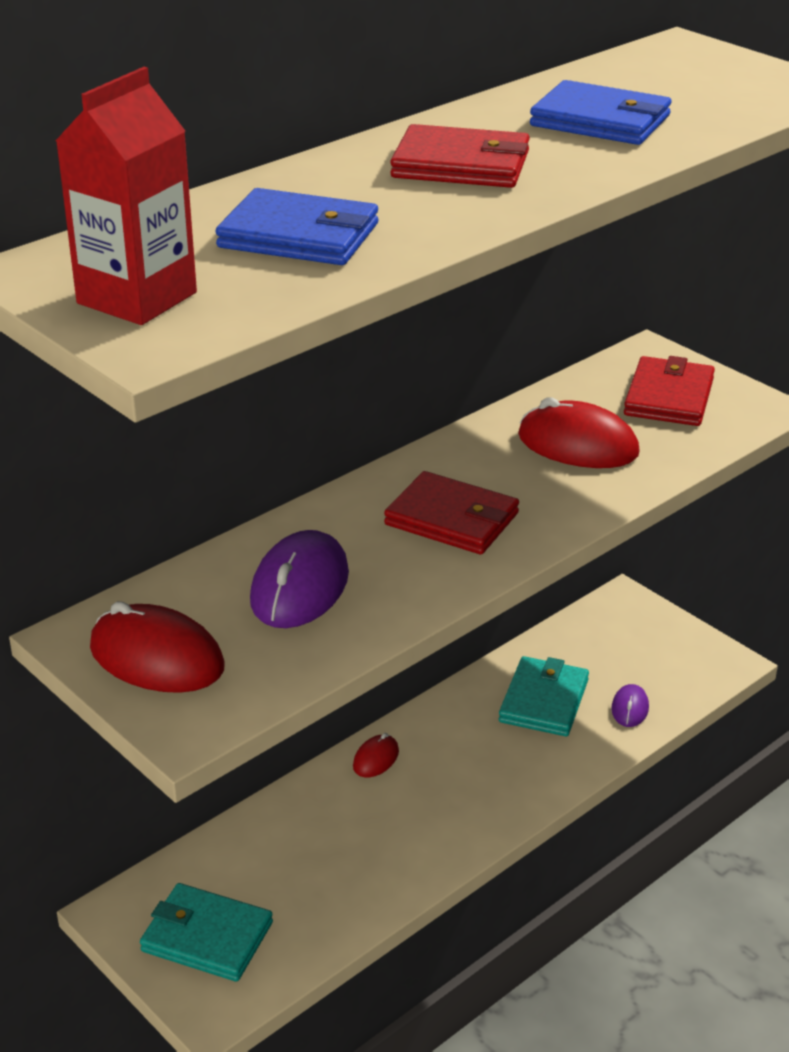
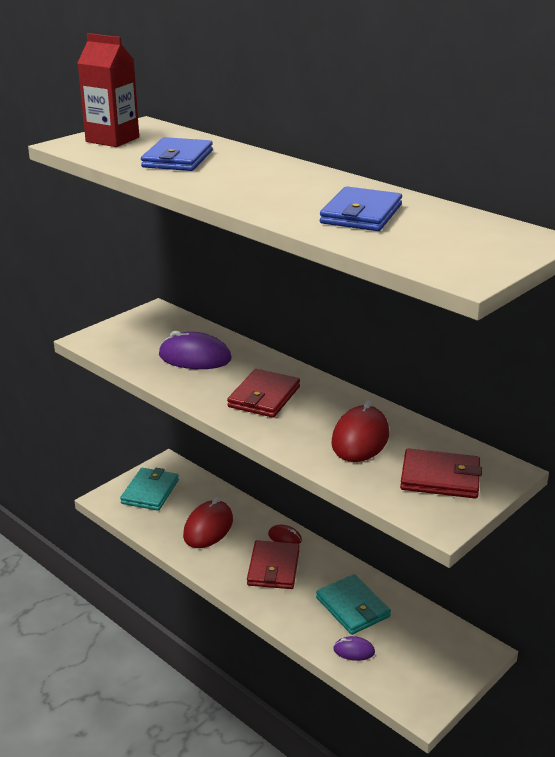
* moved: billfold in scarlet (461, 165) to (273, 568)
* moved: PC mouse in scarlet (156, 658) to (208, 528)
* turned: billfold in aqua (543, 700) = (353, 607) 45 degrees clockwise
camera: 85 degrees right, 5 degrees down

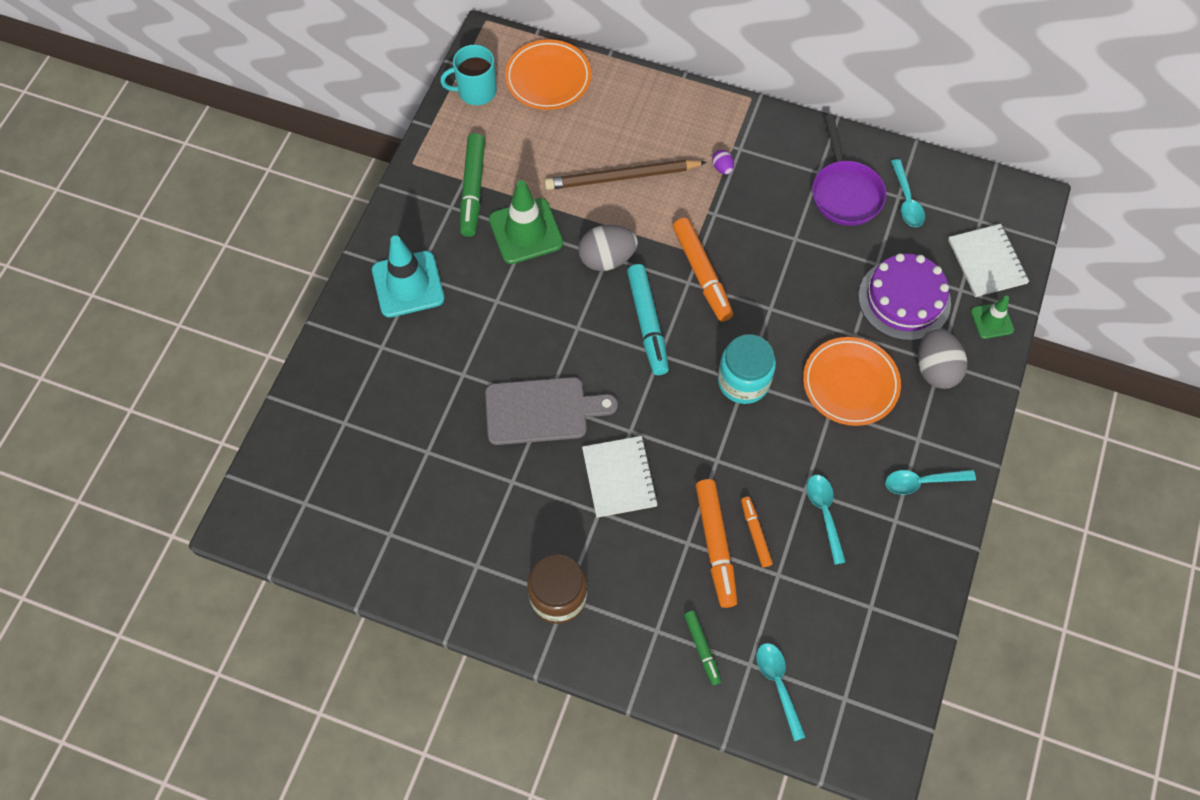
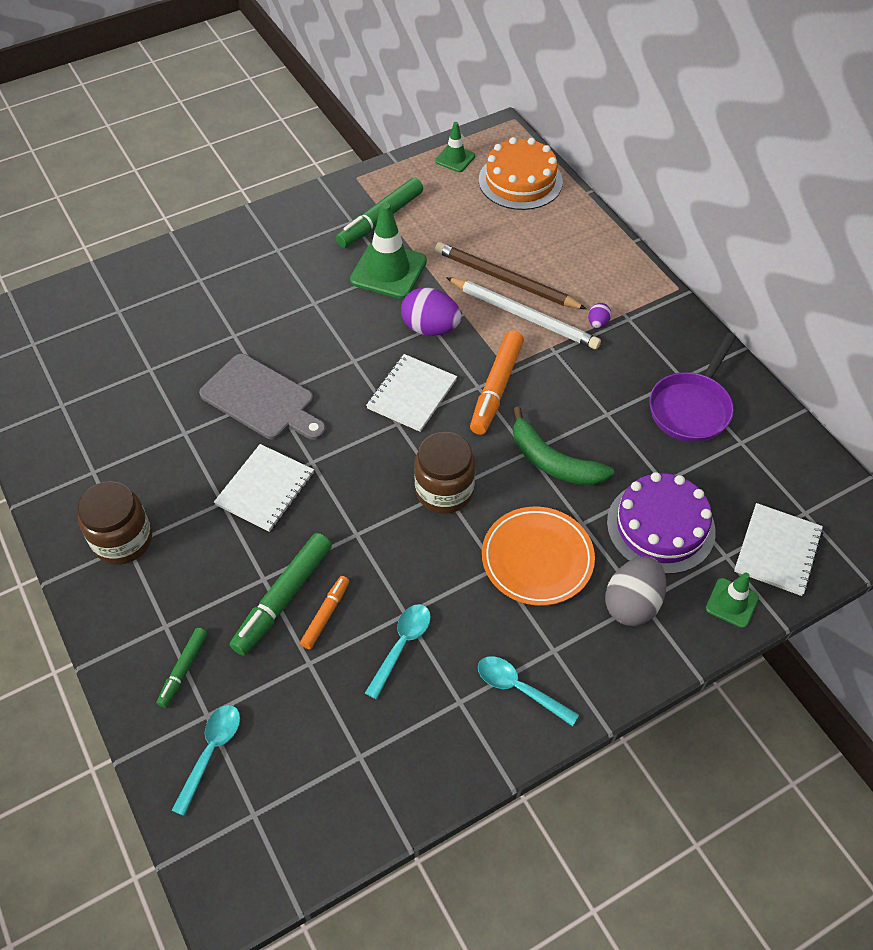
* replaced: plate in orange (548, 78) to layer cake in orange (520, 181)
* replaced: mug in aqua (476, 91) to road cone in leaf-green (455, 158)
* removed: teaspoon in aqua (906, 200)
* recoloured: egg in grey (607, 259) to egg in violet (430, 328)
* removed: road cone in aqua (408, 284)
* replaced: marker in aqua (647, 323) to notepad in pure white (412, 394)
* recoloured: jam jar in aqua (743, 381) to jam jar in brown (444, 490)
* recoloured: marker in orange (715, 545) to marker in leaf-green (283, 598)
* added: wooden pencil in pure white (524, 315)
* added: banana fruit in leaf-green (553, 462)
camera: 40 degrees right, 10 degrees down

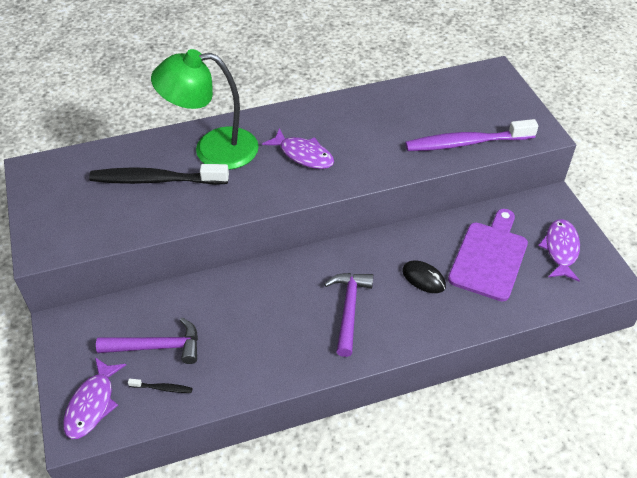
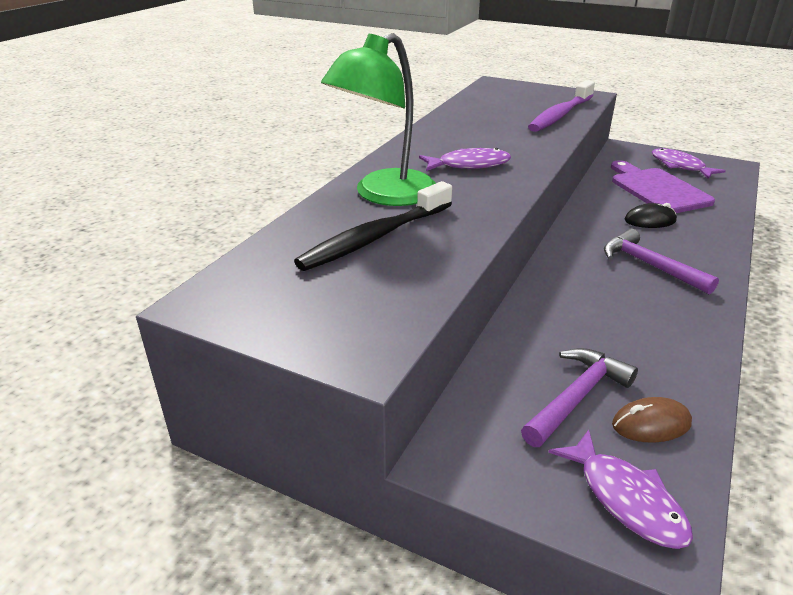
* replaced: tooth brush in black (162, 388) to PC mouse in brown (651, 424)
camera: 45 degrees left, 15 degrees down

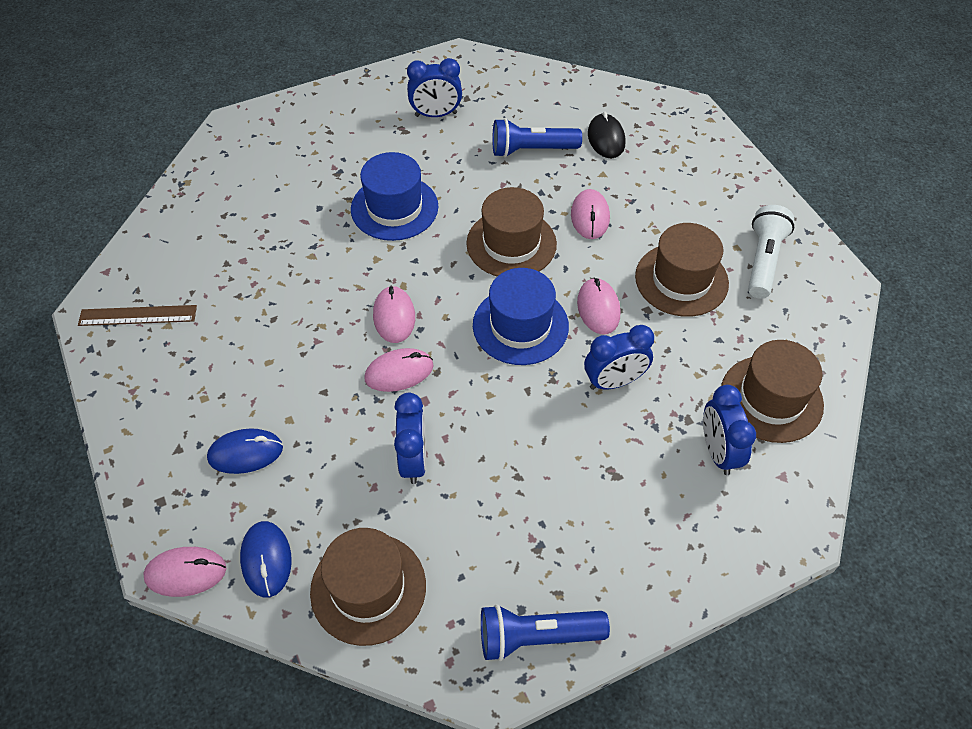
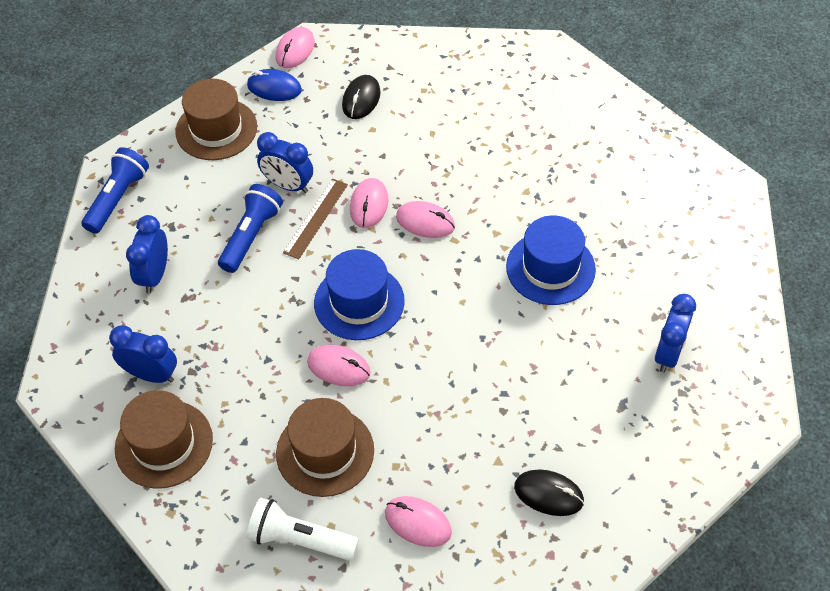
* moved: torch in blue (531, 150) to (251, 236)
* removed: top hat in brown (511, 244)
* moved: PC mouse in rose-pink (590, 216) to (418, 522)
* turned: torch in pure white (763, 260) = (300, 539) 150 degrees clockwise
* moved: straightedge in brown (138, 316) to (315, 218)
* moved: bedside clock in blue (614, 381) to (155, 275)
* recoloured: PC mouse in blue (245, 453) to PC mouse in black (361, 99)
camera: 120 degrees right, 0 degrees up

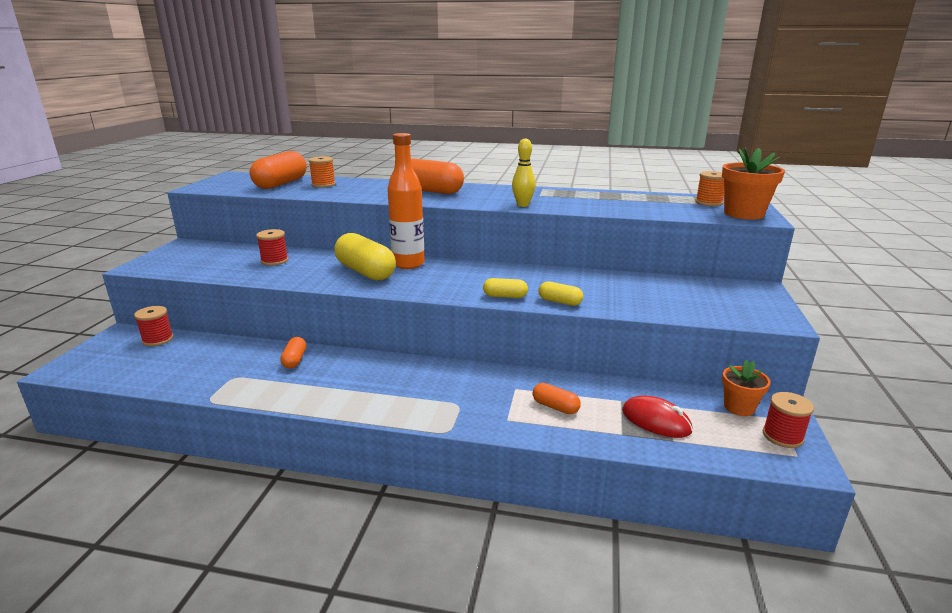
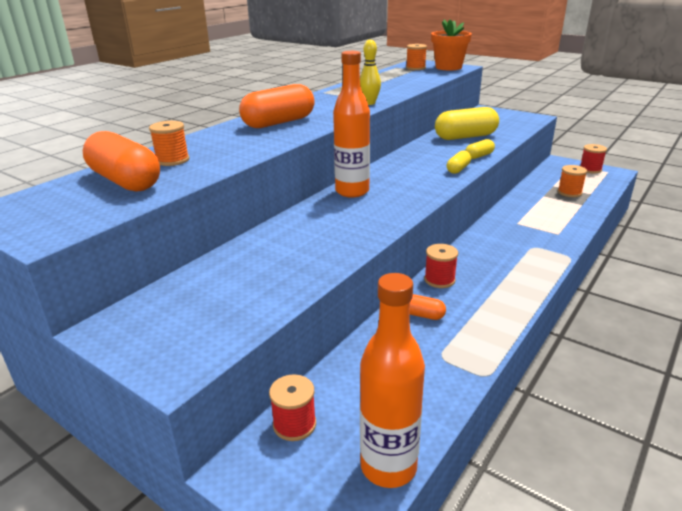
* moved: bobbin in scarlet (274, 261) to (439, 280)
* moved: capsule in bright yellow (365, 272) to (465, 137)
* removed: plant pot in orange (739, 407)
* removed: capsule in orange (555, 407)
* replaced: PC mouse in scarlet (656, 421) to bobbin in orange (569, 192)
* added: bottle in orange (388, 467)
camera: 65 degrees left, 5 degrees up

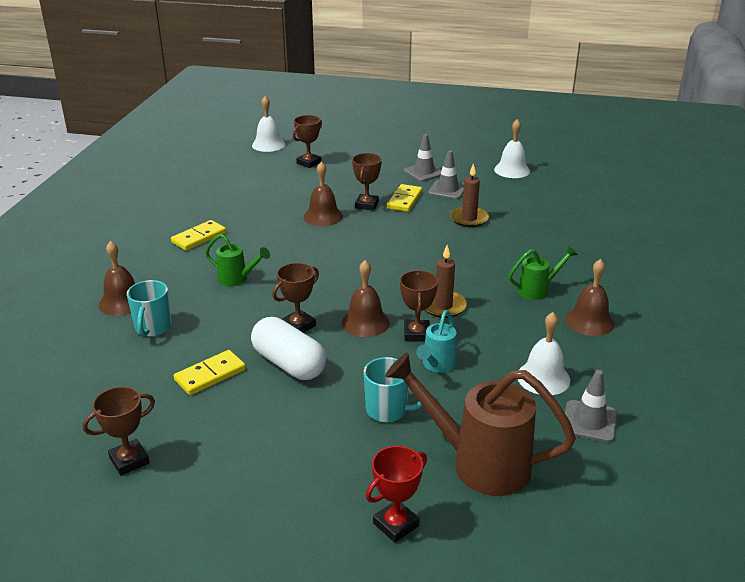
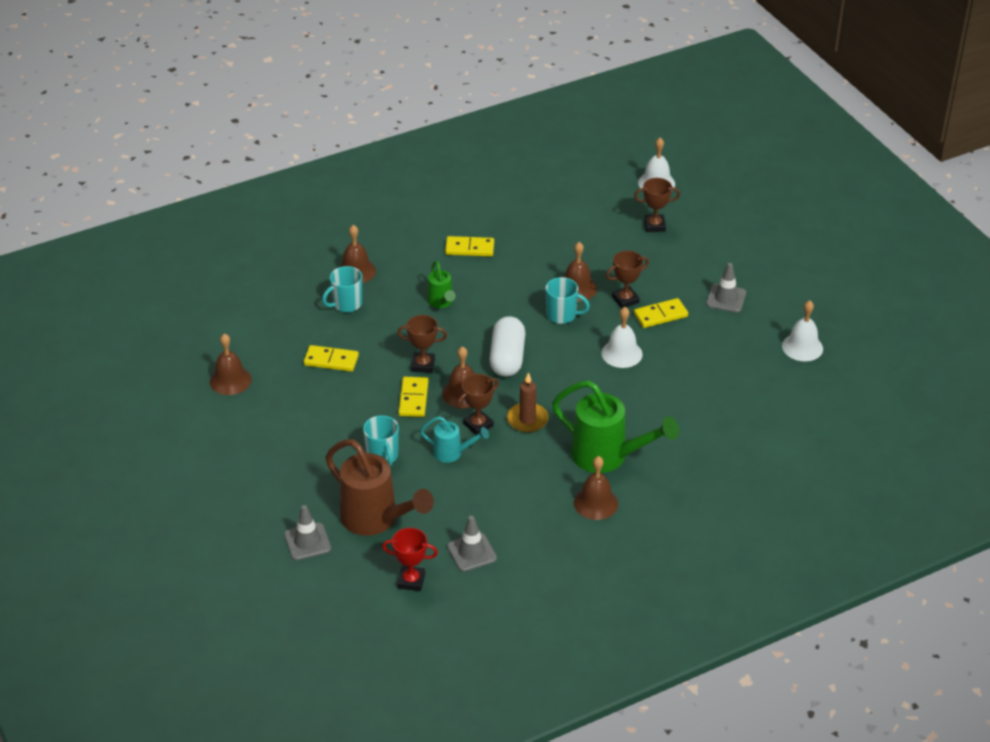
* moved: road cone in grey (447, 190) to (307, 542)
* removed: pillar candle in brown (469, 219)
* resized: watering pot in leaf-green (537, 290) = (608, 457) x1.93
* turned: watering pot in aqua (436, 366) = (453, 453) 150 degrees counterclockwise
* moved: bell in pure white (543, 378) to (622, 353)
* moved: capsule in pure white (289, 364) to (507, 358)
* turned: watering pot in brown (477, 463) = (376, 520) 150 degrees clockwise
* replaced: trophy in brown (129, 460) to bell in brown (230, 380)
* moved: trophy in scarlet (396, 524) to (411, 581)
* added: mug in aqua (562, 315)
* added: domino tile in bright yellow (413, 399)
camera: 50 degrees right, 10 degrees up

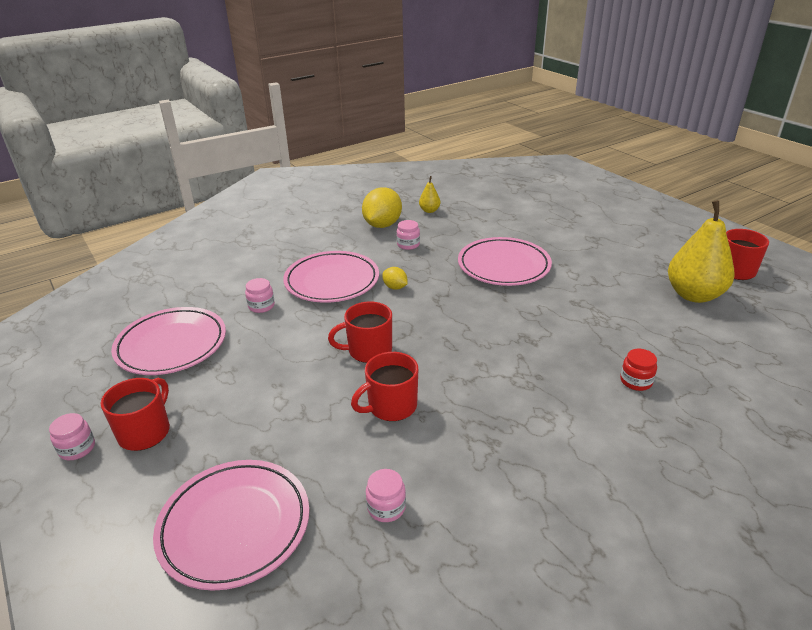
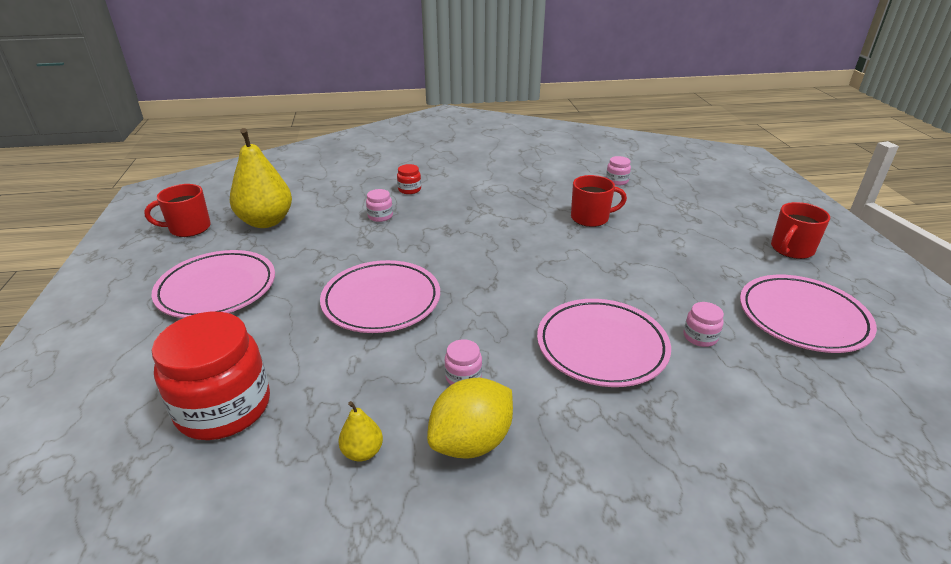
* removed: lemon in bright yellow (395, 287)
* removed: mug in scarlet (368, 350)
* moved: jam jar in rose-pink (77, 448) to (380, 216)
* moved: plate in rose-pink (235, 526) to (217, 289)
* added: jam jar in scarlet (224, 408)
camera: 155 degrees left, 0 degrees up

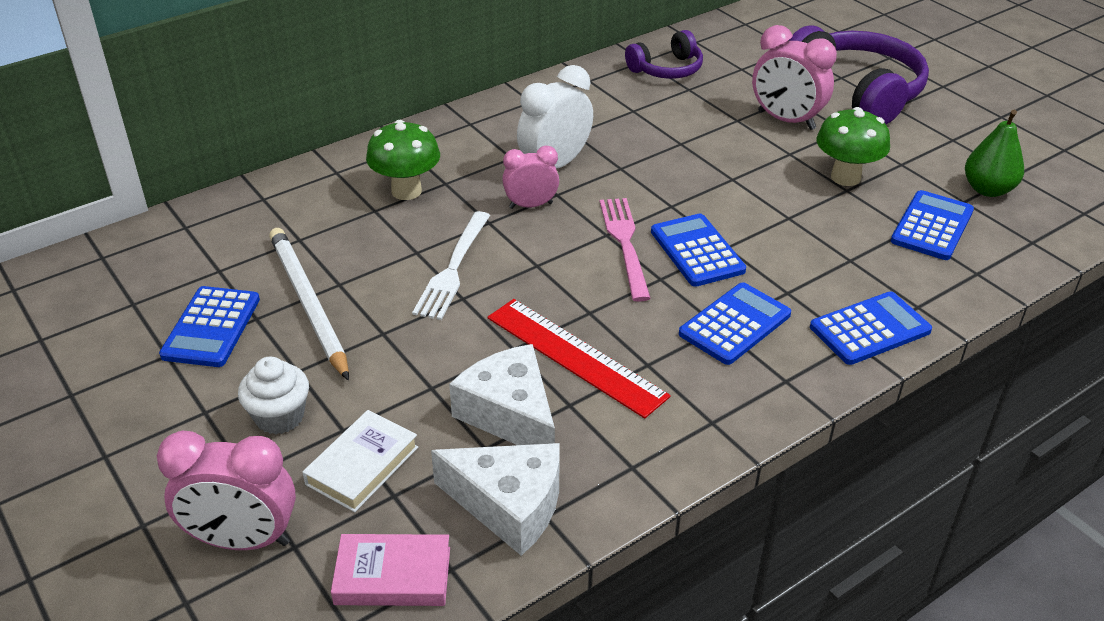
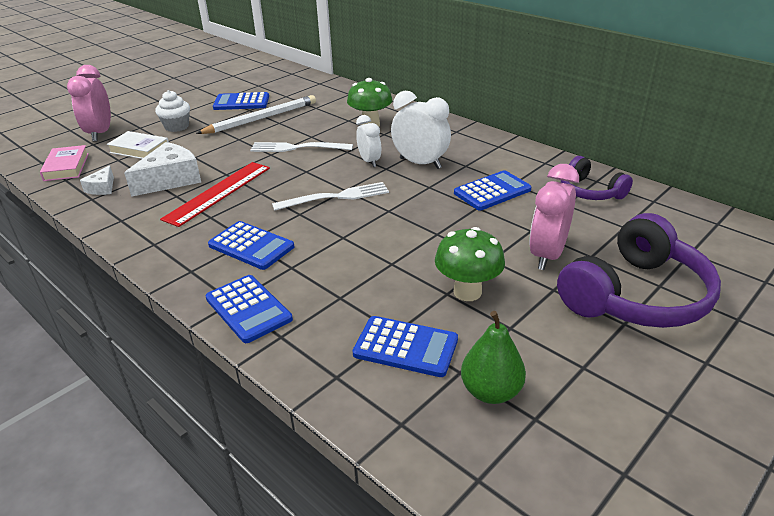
* recoloured: bedside clock in rose-pink (531, 205) to bedside clock in pure white (369, 161)
* recoloured: table fork in rose-pink (624, 243) to table fork in pure white (336, 197)
* moved: calculator in blue (697, 251) to (492, 191)
* resized: cheese in pure white (509, 505) = (102, 188) x0.52
camera: 80 degrees right, 5 degrees down

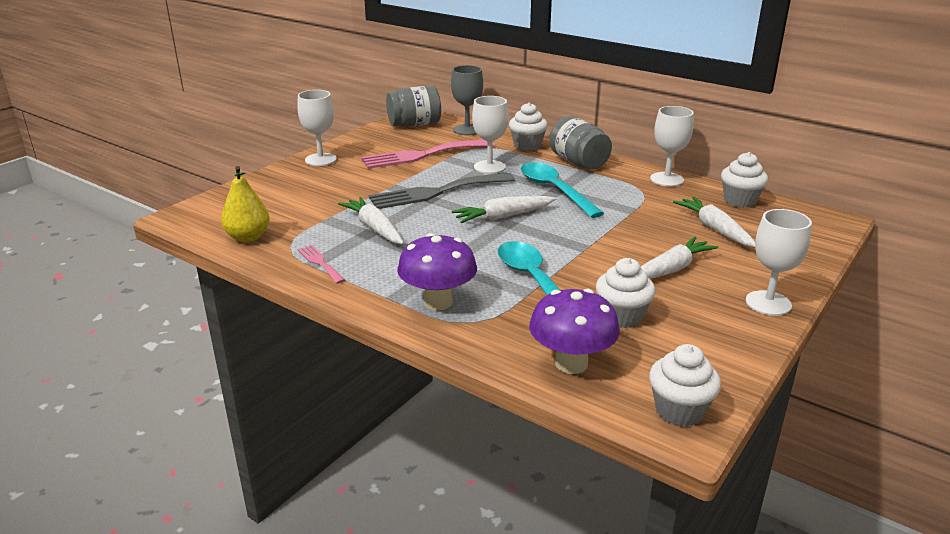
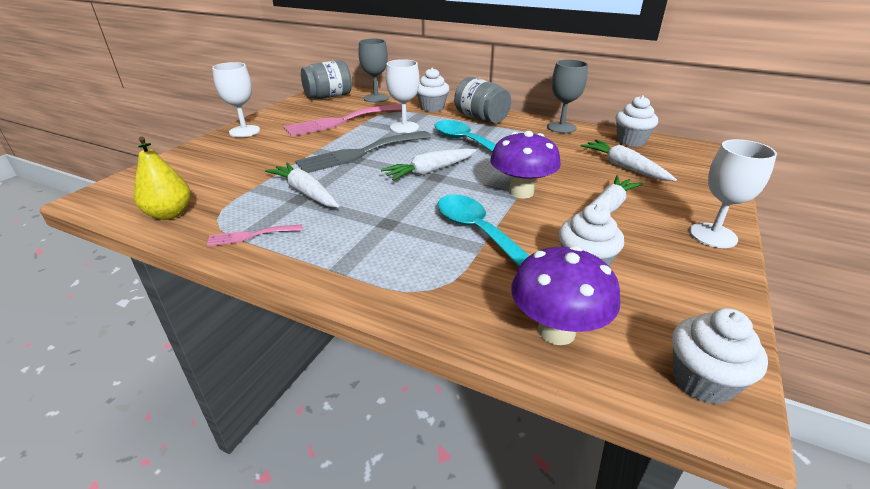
* recoloured: chalice in pure white (666, 179) to chalice in grey (561, 127)
* moved: fungus in violet (438, 302) to (521, 192)
* turned: table fork in rose-pink (320, 263) = (251, 235) 60 degrees counterclockwise
camera: 10 degrees left, 5 degrees up

